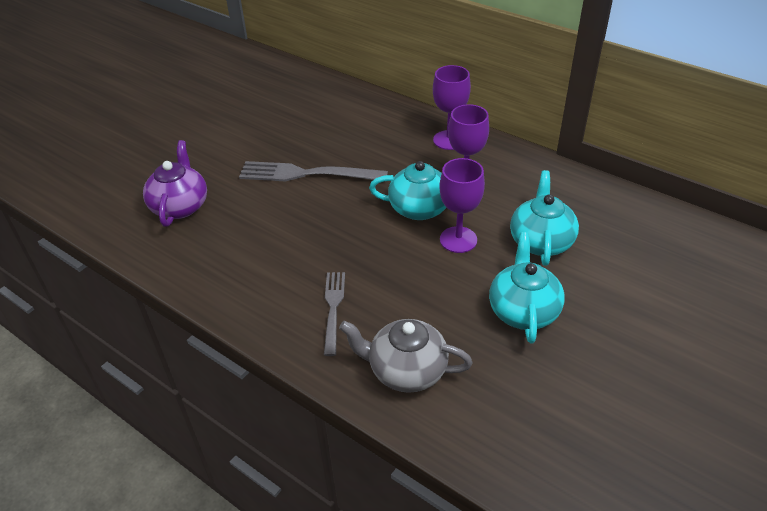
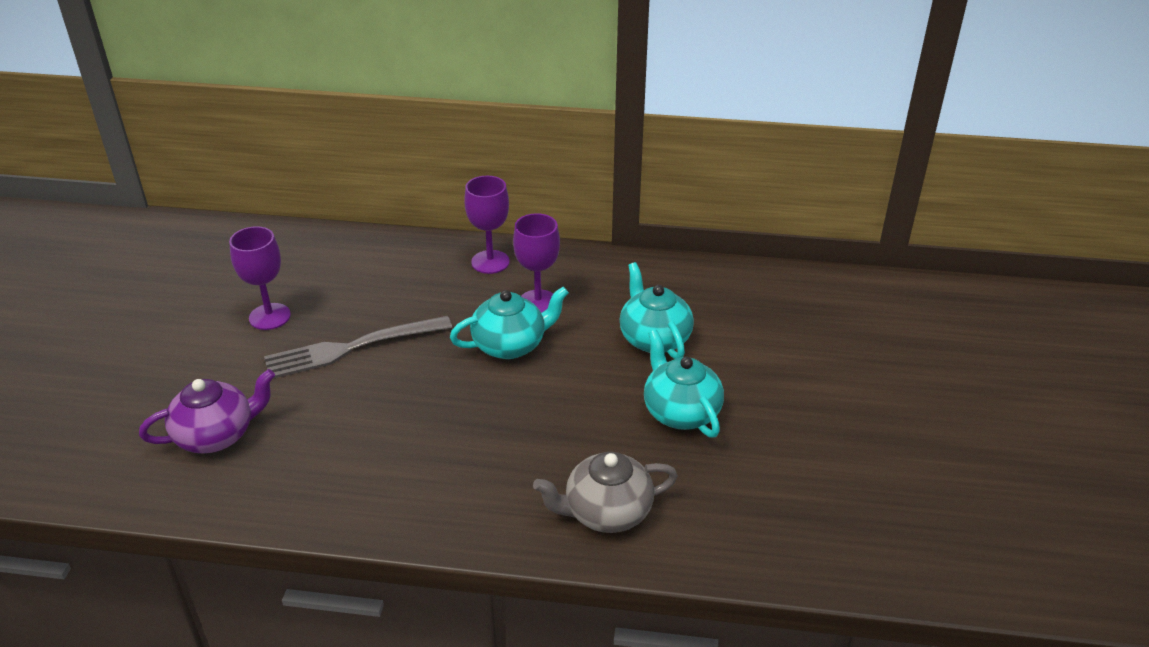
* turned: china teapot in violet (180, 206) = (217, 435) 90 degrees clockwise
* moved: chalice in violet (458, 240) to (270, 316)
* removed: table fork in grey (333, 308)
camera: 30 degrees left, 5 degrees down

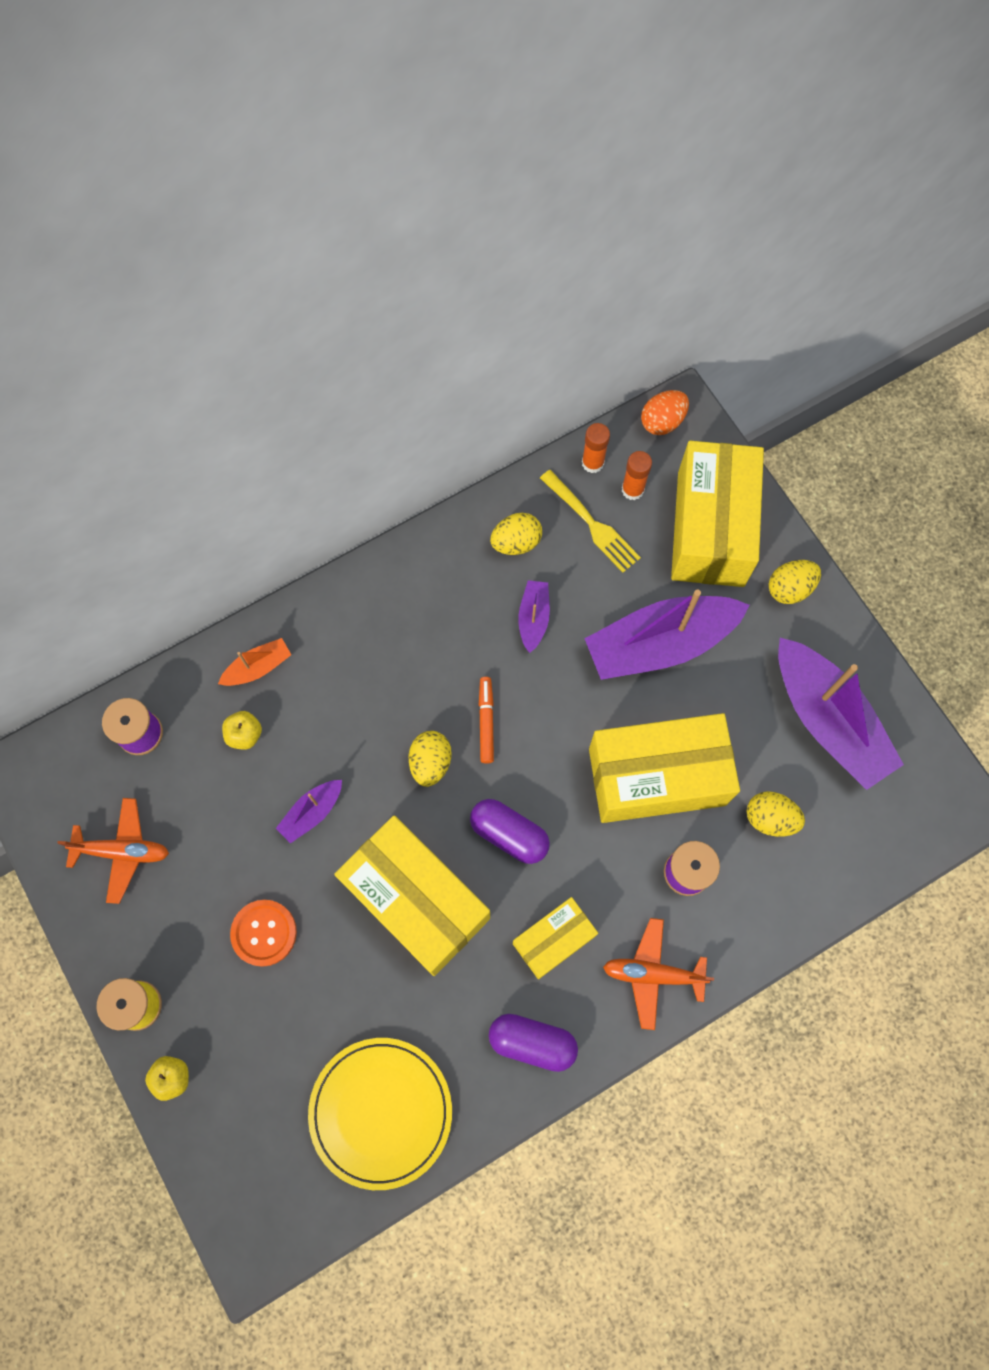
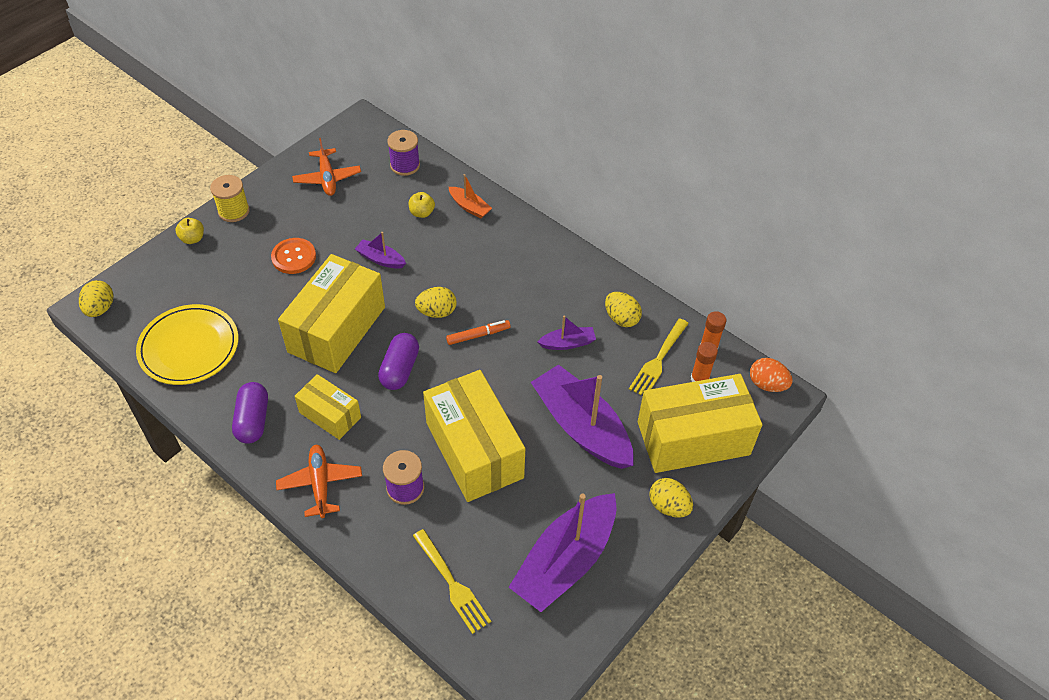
* moved: egg in bright yellow (770, 818) to (100, 308)
* added: table fork in bright yellow (452, 584)
camera: 70 degrees right, 20 degrees down

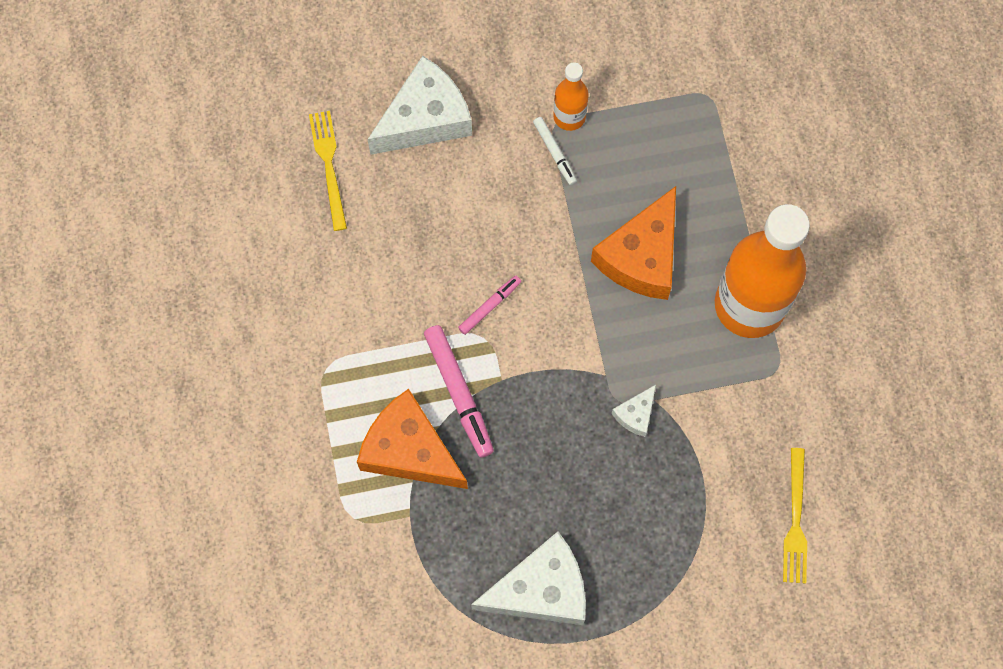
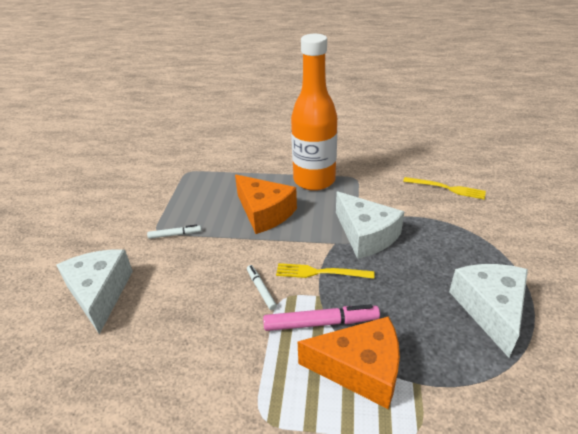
* removed: bottle in orange (569, 116)
* moved: table fork in bright yellow (329, 166) to (320, 272)
* recoloured: marker in rose-pink (489, 306) to marker in pure white (261, 289)
* resized: cheese in pure white (636, 414) = (366, 235) x2.15
* turned: cheese in orange (409, 450) = (360, 369) 135 degrees counterclockwise
camera: 70 degrees left, 35 degrees down

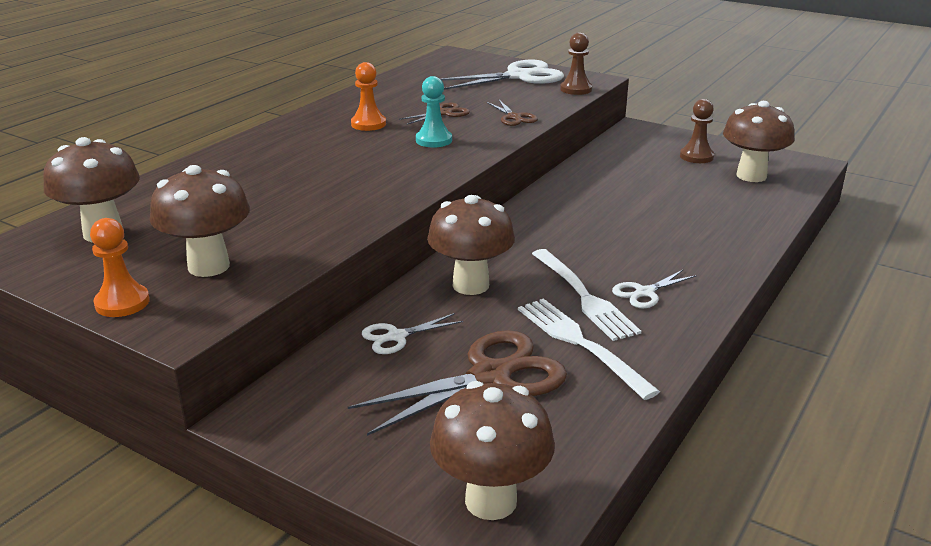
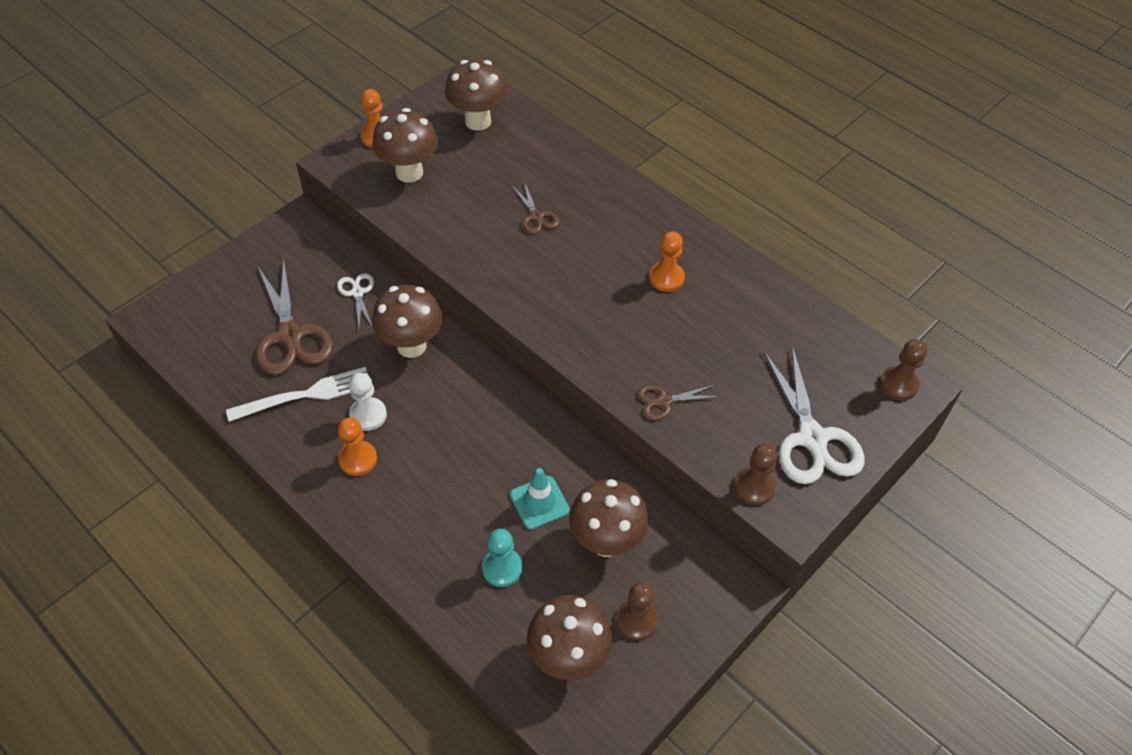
* moved: pawn in aqua (433, 140) to (502, 568)
* moved: scissors in brown (444, 113) to (536, 216)
* replaced: table fork in pure white (583, 296) to pawn in pure white (368, 415)
* replaced: scissors in pure white (645, 293) to pawn in orange (358, 459)
* moved: fungus in brown (491, 501) to (606, 541)
* added: pawn in brown (899, 384)
* added: road cone in aqua (539, 502)
camera: 100 degrees right, 25 degrees up

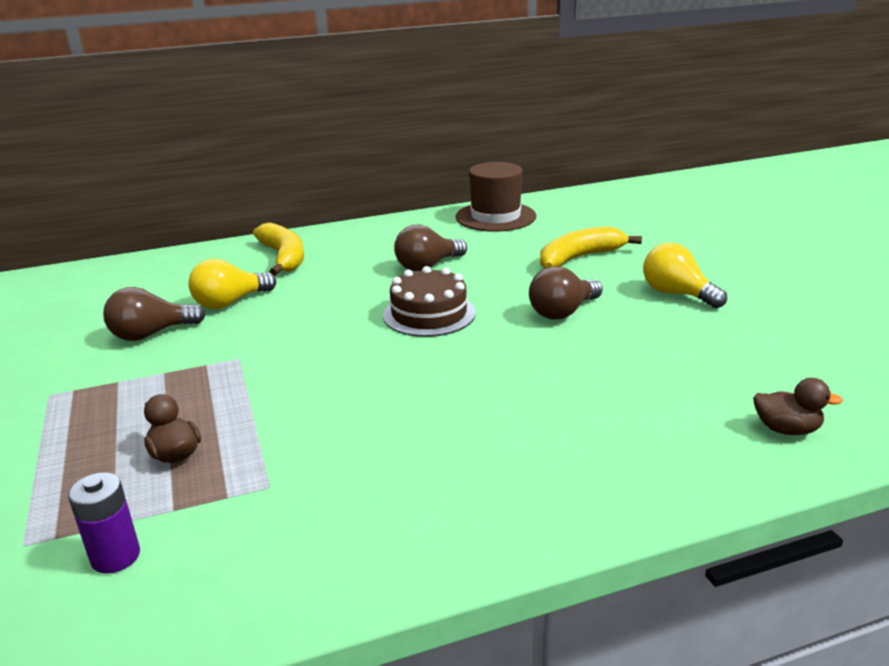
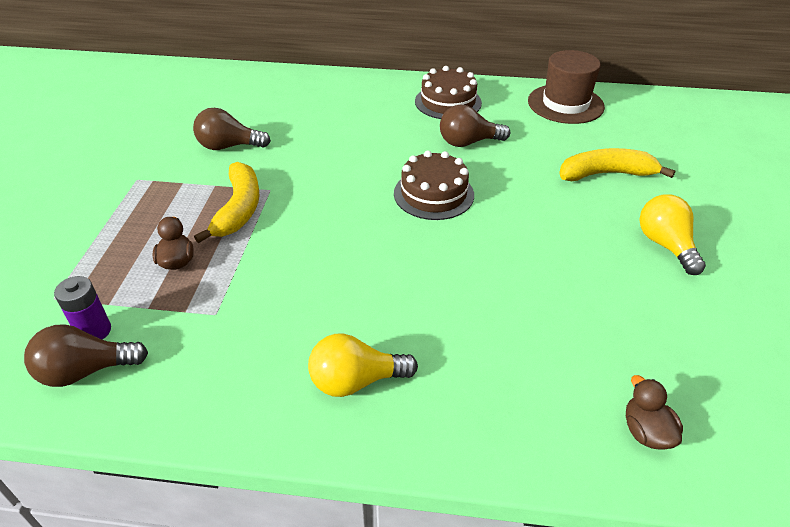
* moved: banana fruit in bright yellow (284, 257) to (239, 209)
* moved: light bulb in bright yellow (230, 302) to (356, 381)
* moved: light bulb in brown (563, 312) to (86, 371)
* turned: rubber duck in brown (786, 429) = (646, 432) 150 degrees counterclockwise
* added: layer cake in brown (448, 102)
camera: 25 degrees right, 15 degrees up

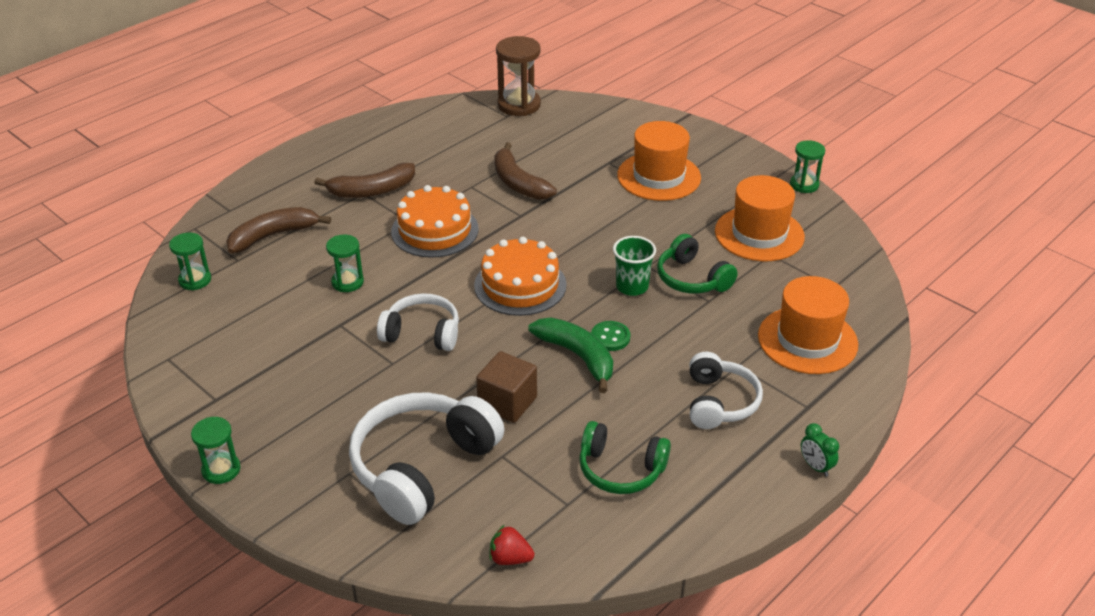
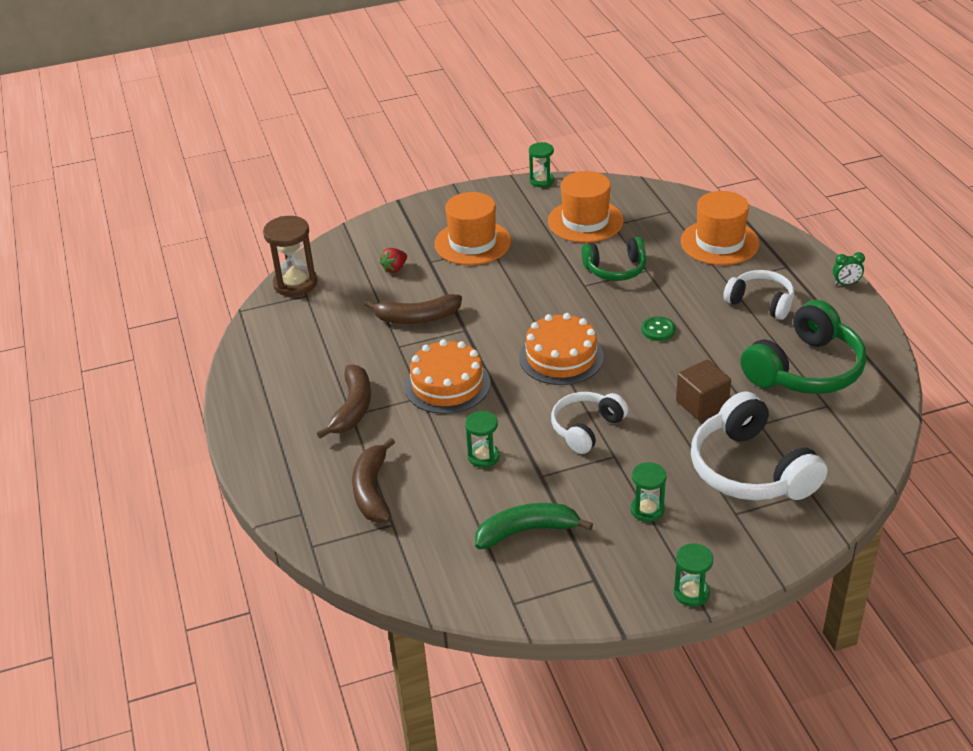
* moved: sand timer in leaf-green (195, 280) to (647, 510)
* removed: tumbler in leaf-green (632, 287)
* moved: banana fruit in leaf-green (577, 356) to (527, 531)
* resized: over-ear headphones in leaf-green (620, 469) = (805, 369) x1.64
* moved: berry in scarlet (510, 558) to (395, 268)
camera: 60 degrees left, 0 degrees up

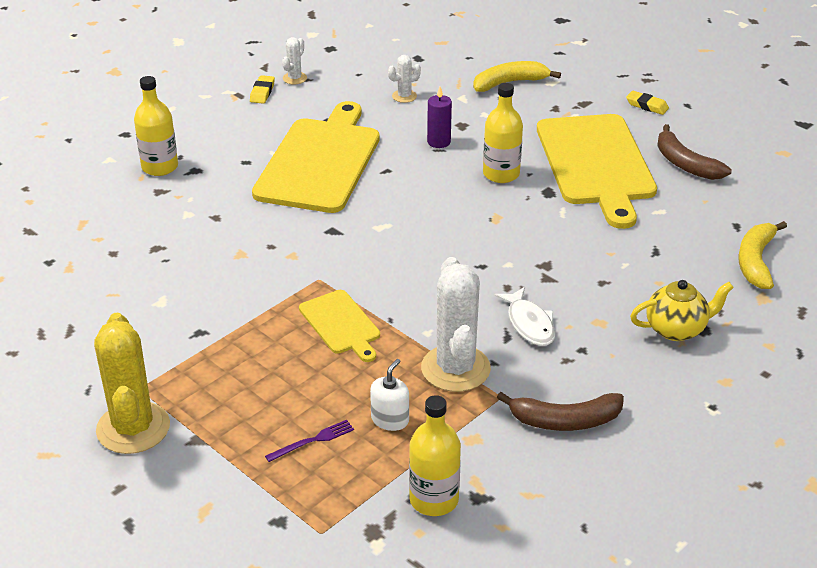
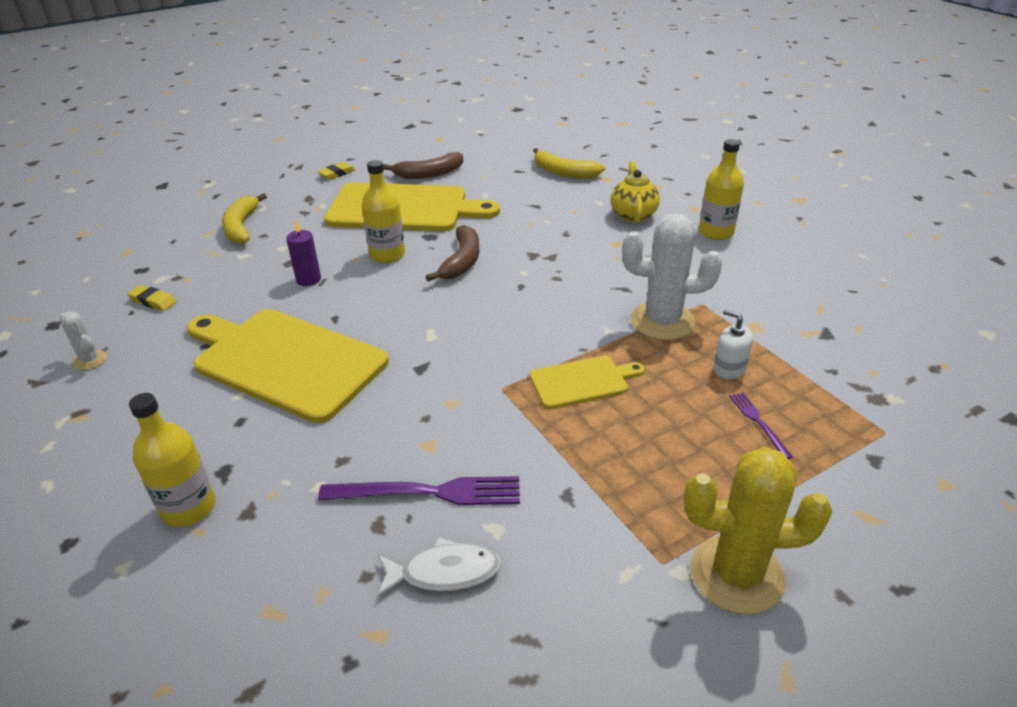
* removed: cactus in pure white (404, 96)
* moved: gum eraser in bright yellow (262, 92) to (153, 301)
* moved: fish figure in pure white (529, 324) to (444, 572)
* moved: banana fruit in brown (565, 421) to (462, 261)
* moved: bottle in bright yellow (434, 499) to (716, 232)
* added: table fork in violet (428, 492)
camera: 75 degrees left, 0 degrees up

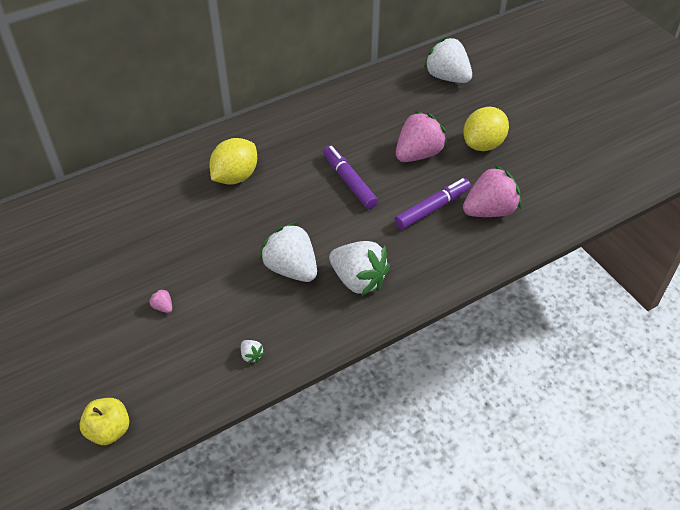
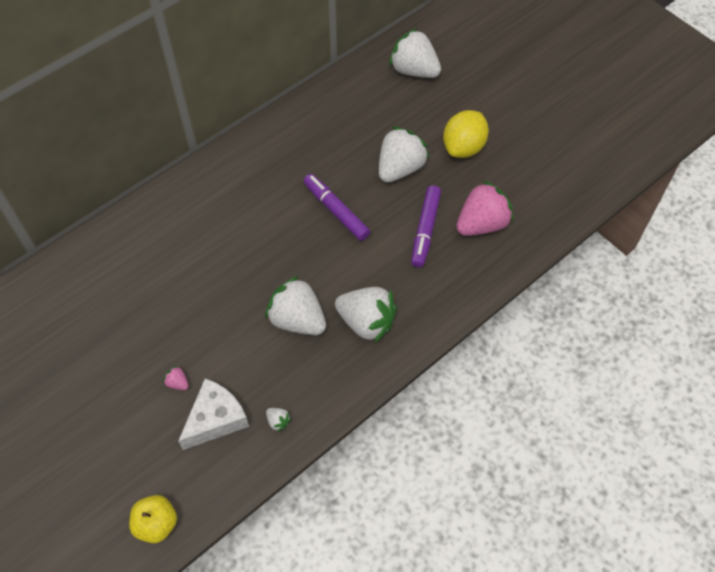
* recoloured: berry in rose-pink (418, 154) to berry in pure white (400, 168)
* removed: lemon in bright yellow (235, 177)
* turned: marker in violet (432, 208) = (425, 230) 150 degrees clockwise
* added: cheese in pure white (215, 419)
camera: 10 degrees left, 10 degrees up

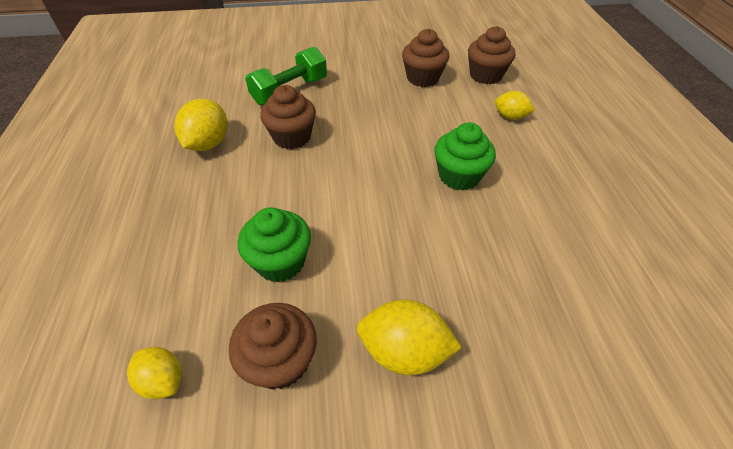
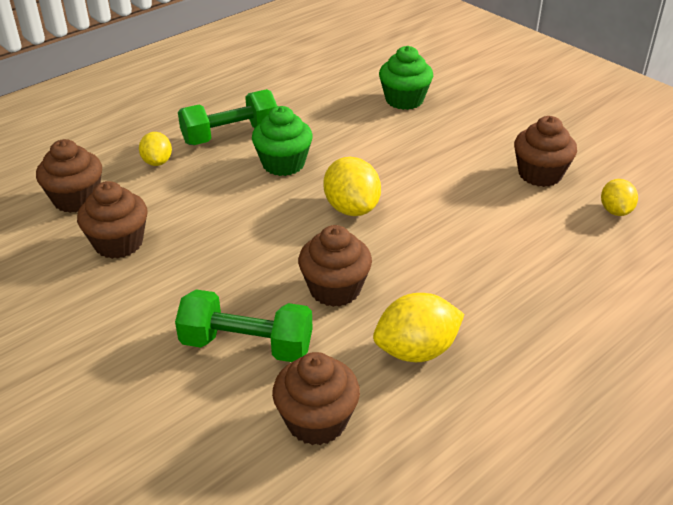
* moved: muffin in leaf-green (280, 262) to (404, 100)
* moved: lemon in bright yellow (404, 351) to (351, 208)
* added: free weight in leaf-green (230, 135)
* added: muffin in brown (316, 421)
camera: 125 degrees left, 10 degrees down

